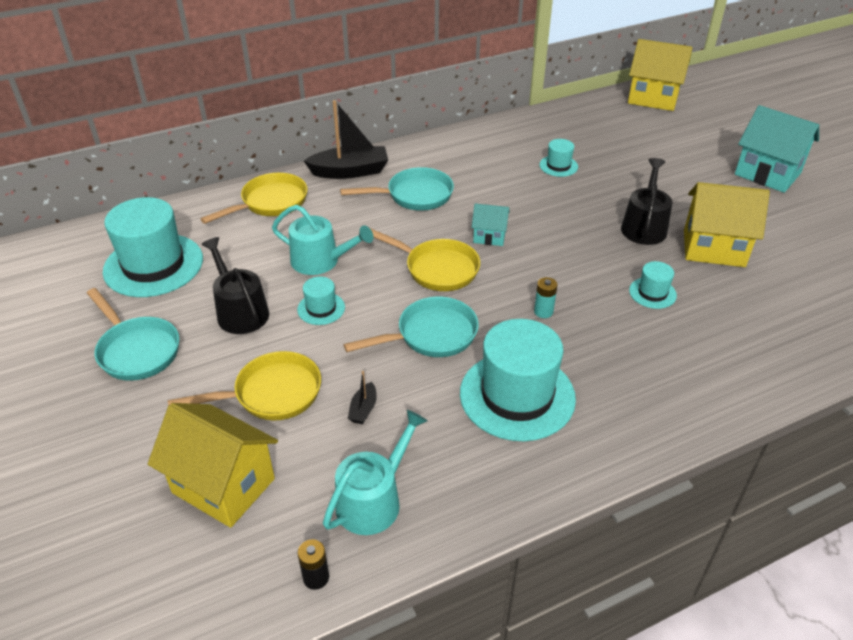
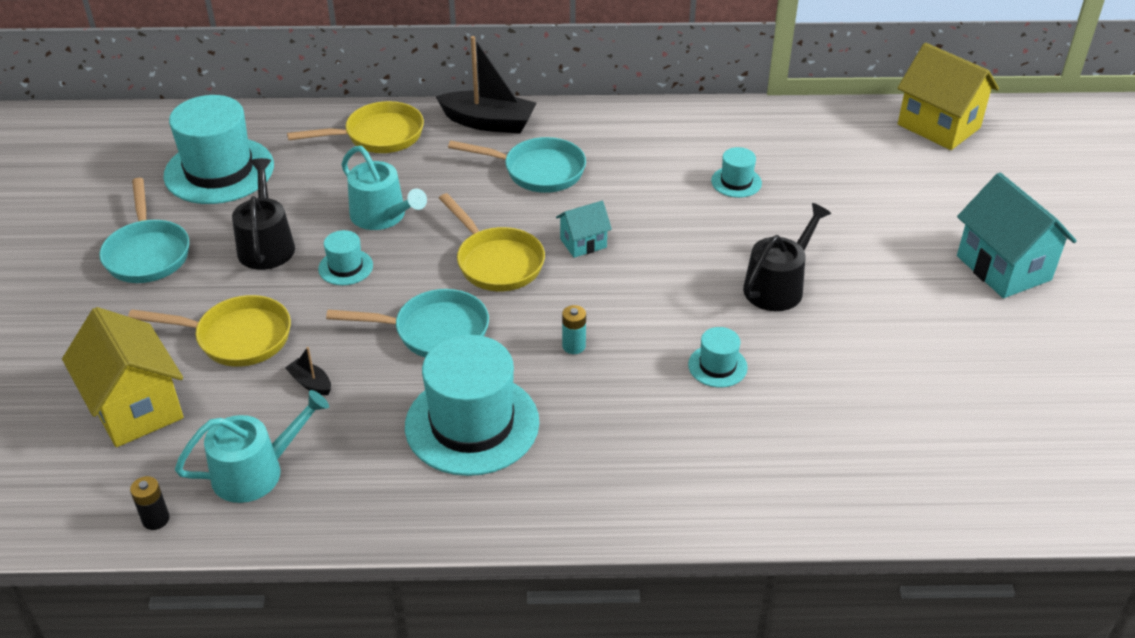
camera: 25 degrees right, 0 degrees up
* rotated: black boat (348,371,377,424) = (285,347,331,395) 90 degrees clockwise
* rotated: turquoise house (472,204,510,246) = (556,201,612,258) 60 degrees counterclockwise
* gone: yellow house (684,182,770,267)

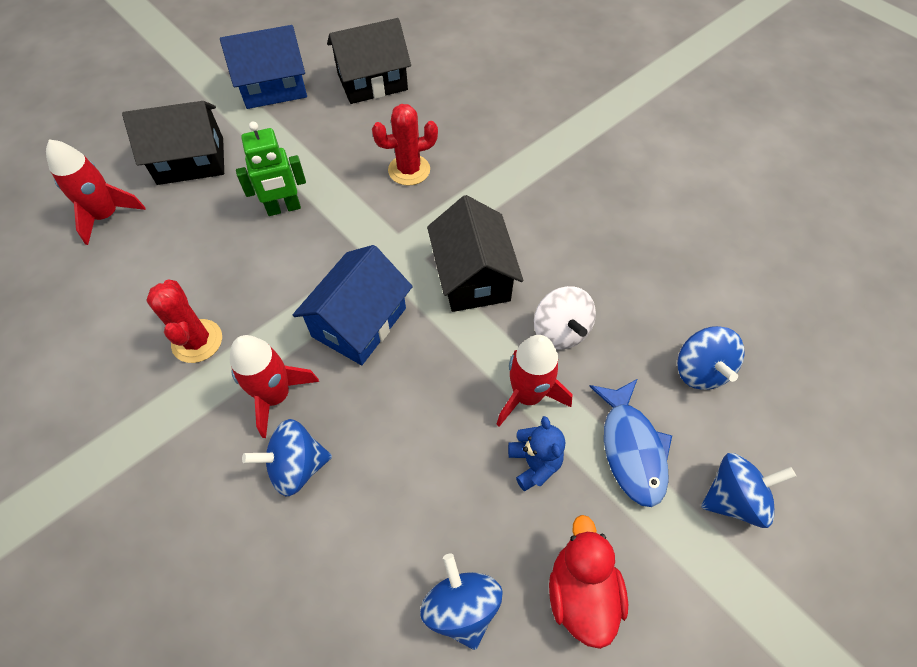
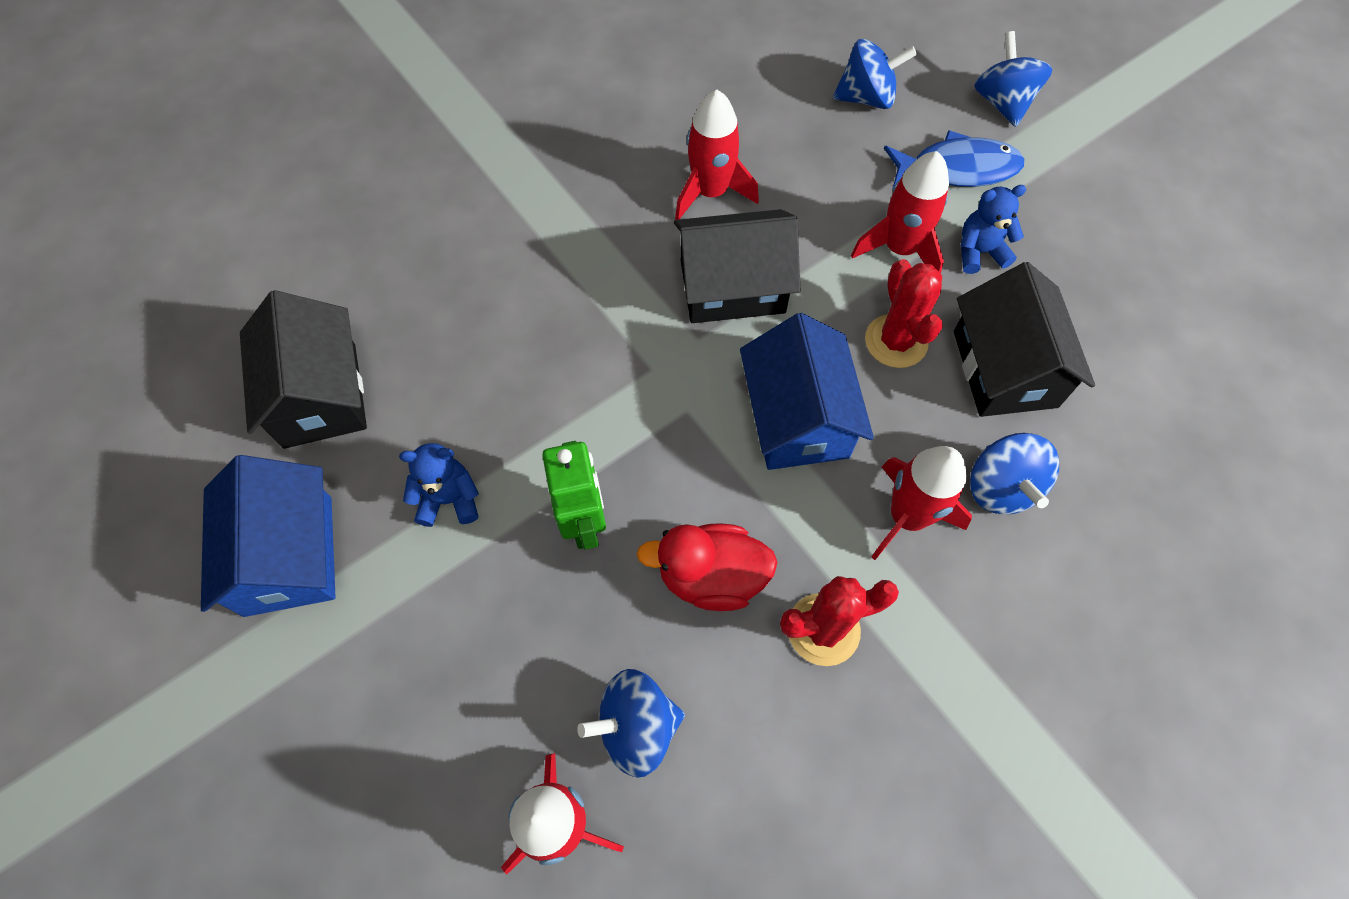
camera: 85 degrees left, 5 degrees up
* shifted: black house (122,101,224,185) to (954,262,1095,417)
* rotated: blue house (293,245,413,365) = (740,313,874,470) 45 degrees clockwise
* shifted: red cactus (372,104,438,186) to (865,259,943,368)
* shifted: blue spinning top (420,553,503,650) to (577,669,685,778)
* gone: white spinning top (534,286,596,349)
* shifted: red duck (549,515,628,649) to (637,523,778,611)
* new: blue teddy bear (399,443,479,527)
* new: red rocket (675,89,759,220)

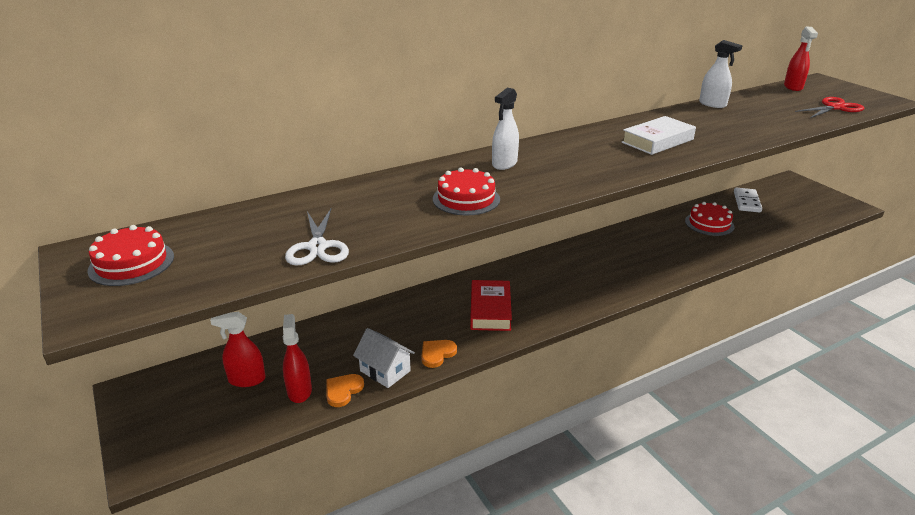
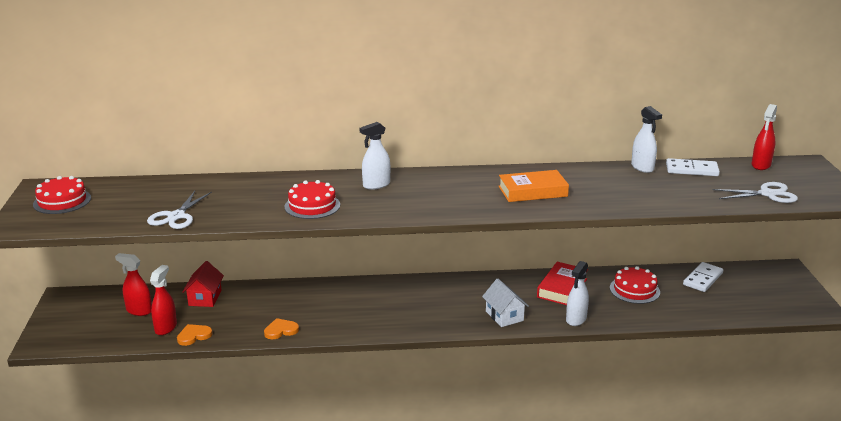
camera: 25 degrees right, 5 degrees down
* shifted: white house (353,328,415,388) to (482,278,529,327)
* shifted: red book (470,280,512,331) to (537,262,588,305)
* repainted: white book (621,116,696,155) to orange book (499,170,569,202)
* repainted: red scissors (795,97,864,118) to white scissors (713,182,798,203)
* new: red house (182,261,224,307)
* new: white spray bottle (566,261,589,326)
* new: white domino (666,158,720,176)

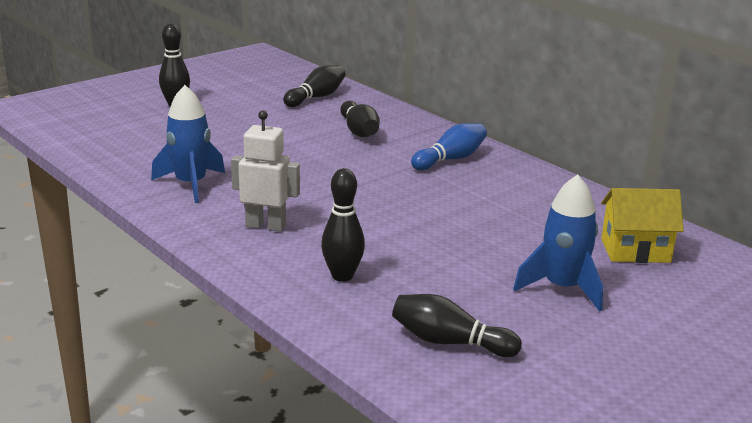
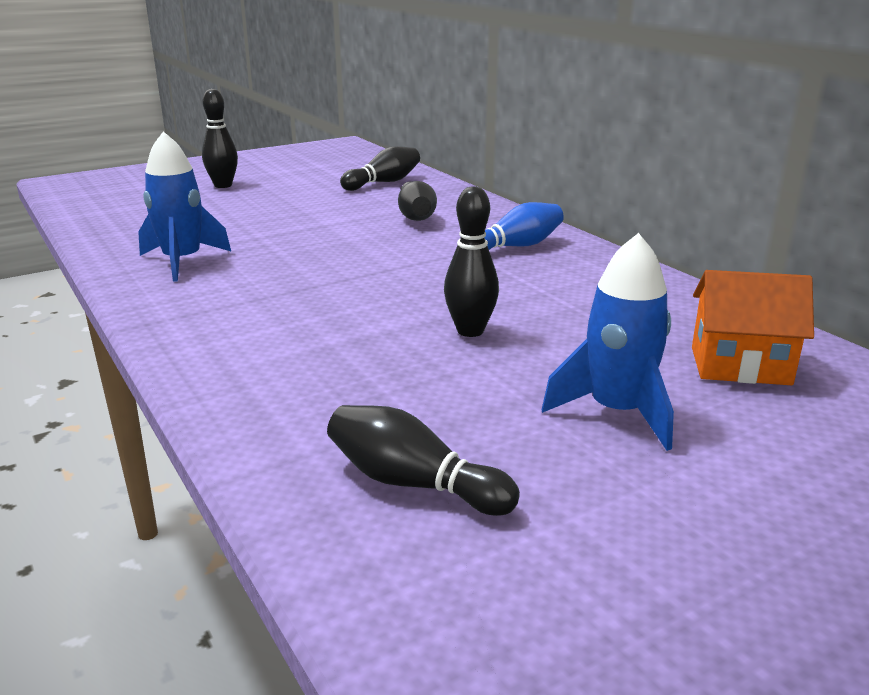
camera: 10 degrees right, 0 degrees up
* gone: white robot (231,110,300,232)
* shifted: black bowling pin (321,168,365,282) to (444,186,499,337)
* repainted: yellow house (601,188,684,263) to orange house (692,270,814,385)

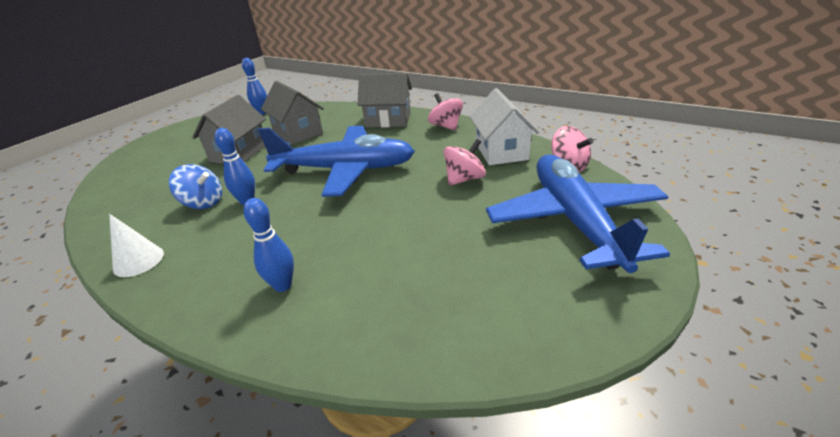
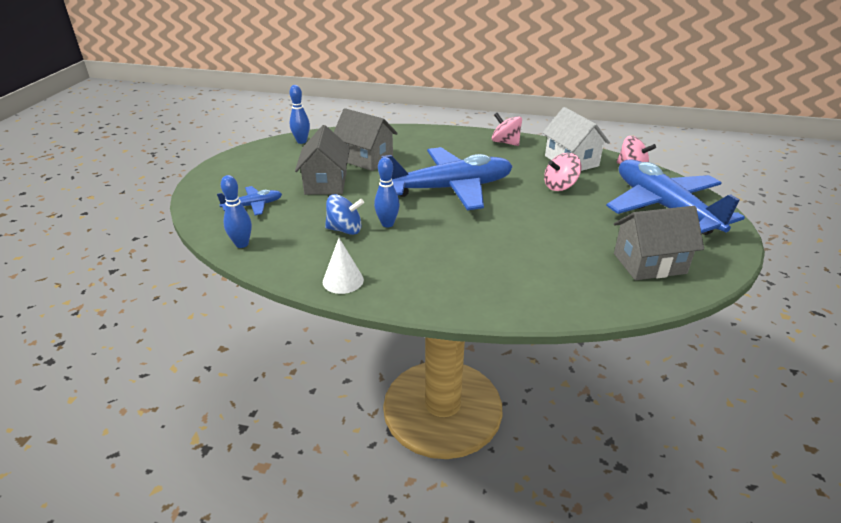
camera: 20 degrees left, 0 degrees up
* shifted: blue bowling pin (243,198,294,292) to (221,175,252,248)
* shifted: grey house (358,73,412,127) to (614,206,704,280)
* rotated: pink spinning top (443,139,486,186) = (544,153,581,191) 150 degrees counterclockwise
* new: blue plane (217,186,282,215)

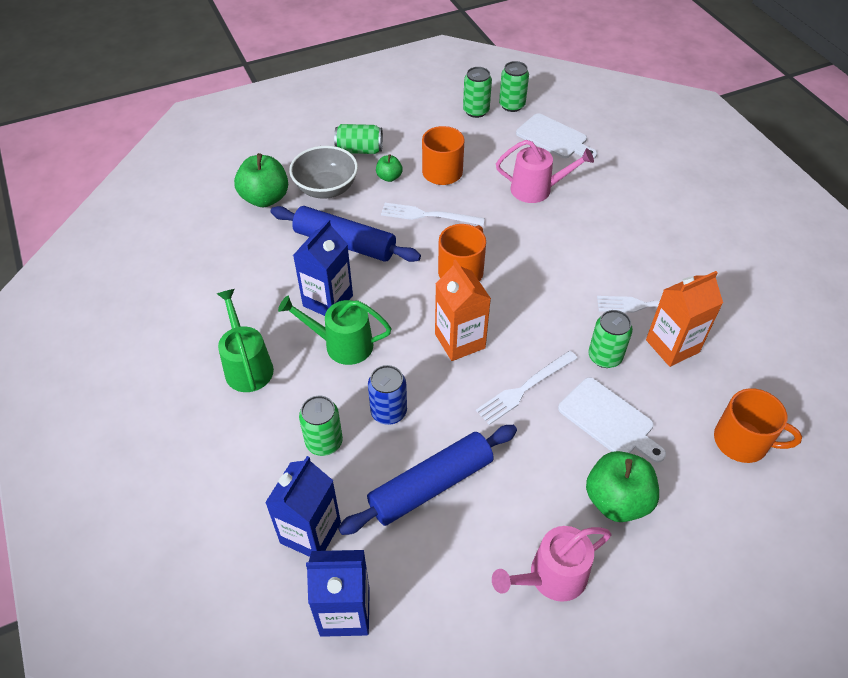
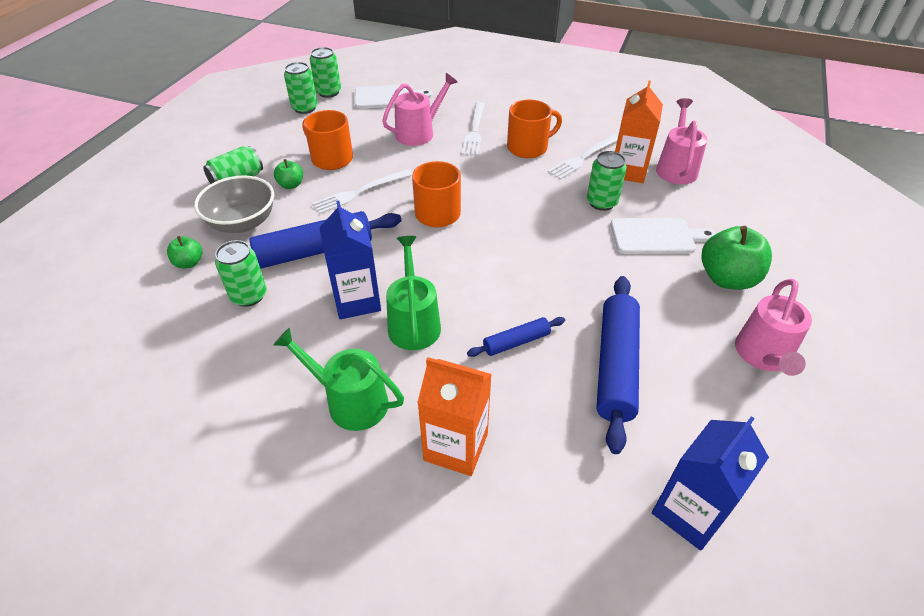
camera: 45 degrees left, 5 degrees down
* scaled: green apple (234,153,288,207) = (167,236,202,268) x0.52
* gone: blue carton (265,456,341,557)
* rotated: green watering can (278,296,392,365) = (386,236,441,350) 120 degrees clockwise
* shifted: green can (299,396,343,456) to (215,240,267,307)
* swapped: blue can (368,365,407,425) to blue rolling pin (467,317,565,357)
* shifted: orange carton (435,259,491,361) to (417,357,492,476)
* shifted: white fork (476,351,578,425) to (462,102,485,155)
* shifted: orange mug (714,388,802,463) to (507,100,562,158)
* new: pink watering can (656,98,707,184)

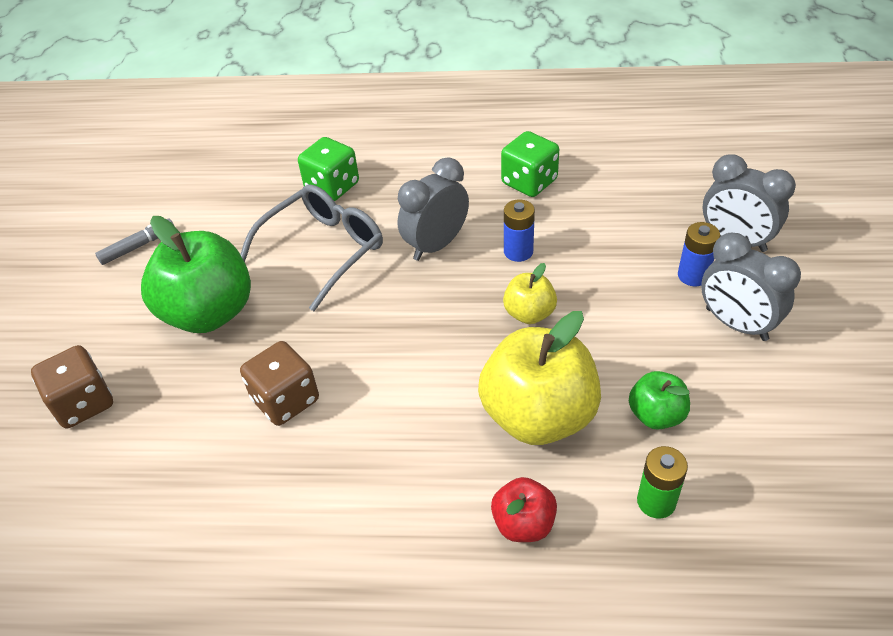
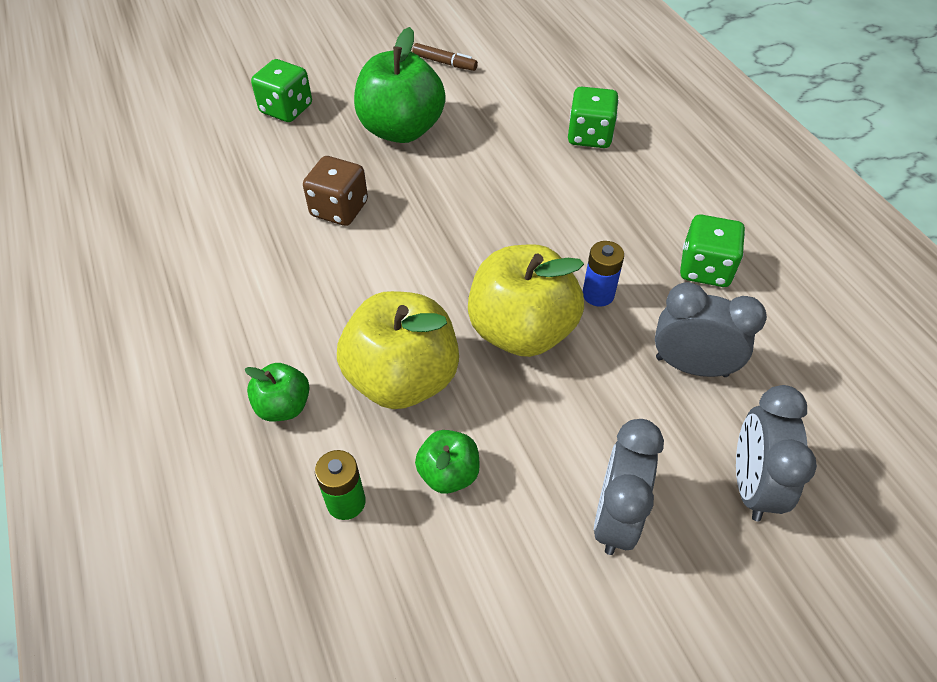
camera: 60 degrees right, 5 degrees up
* repainted: brown dice (31,345,113,428) to green dice (251,59,312,122)
* repainted: grey marker (95,218,174,265) to brown marker (412,43,478,71)
* gone: grey glasses (240,185,383,311)
* shifted: grey clock (398,157,469,261) to (655,282,767,377)
* repainted: red apple (491,477,557,542) to green apple (245,363,310,421)
* scaled: yellow apple (503,263,557,324) = (468,244,584,357) x1.99
* gone: blue battery (678,222,720,286)

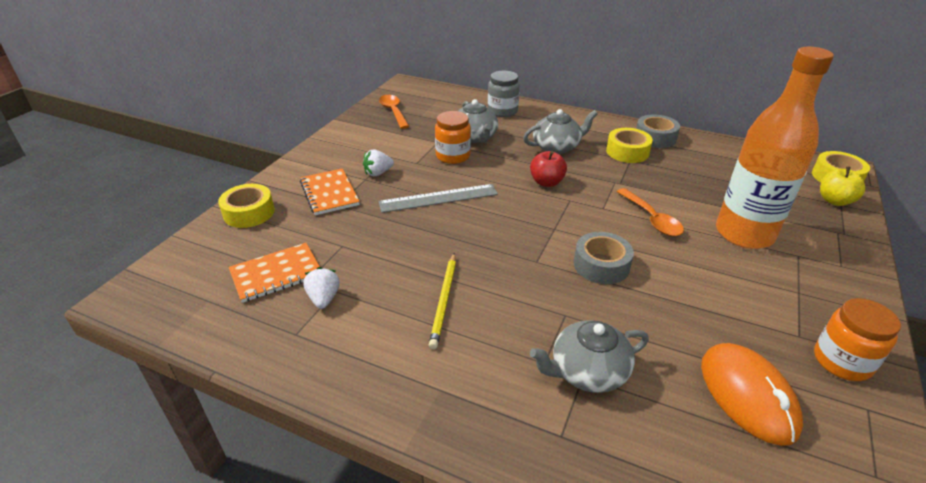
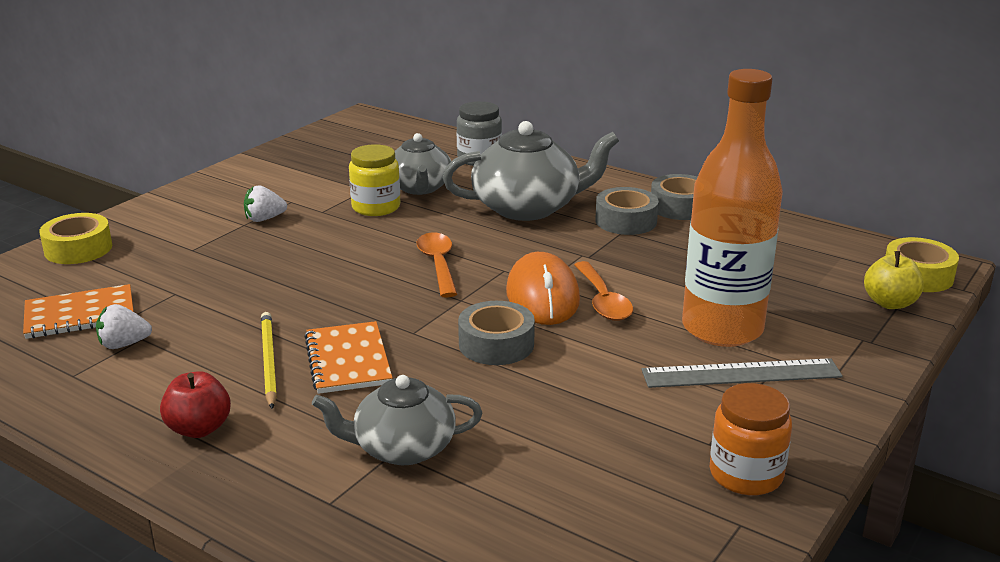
camera: 10 degrees right, 10 degrees down
* shifted: orange notebook (300,168,360,215) to (304,321,393,394)
* rotated: white strawberry (303,267,340,309) = (96,304,152,349) 105 degrees counterclockwise
* shifted: grey ruler (378,184,498,213) to (642,358,843,388)
* shifted: orange spoon (379,95,410,129) to (417,233,457,298)
* rotated: yellow pencil (429,253,456,349) = (261,312,277,409) 150 degrees clockwise
* repainted: orange jar (435,111,471,164) to yellow jar (349,144,400,216)
* scaled: grey teapot (523,109,597,154) = (443,121,619,221) x1.54
* shifted: red apple (530,151,567,187) to (160,371,231,438)
* repainted: yellow tape (606,128,653,163) to grey tape (595,187,659,235)
* shifted: orange mouse (701,343,803,446) to (506,252,580,325)

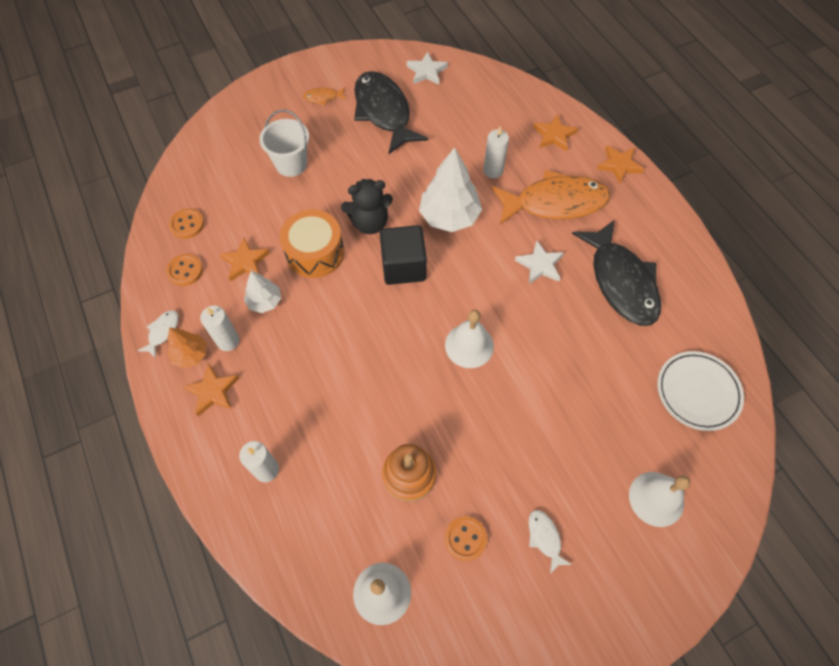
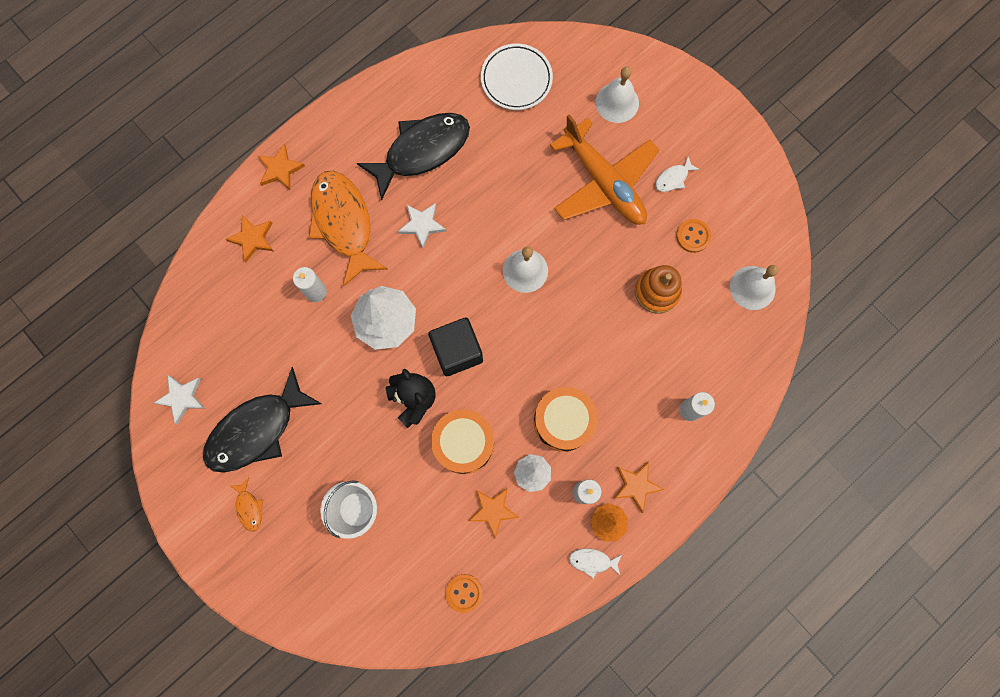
camera: 105 degrees left, 15 degrees up
* gone: orange button (166,254,203,286)
* new: orange drum (534,387,598,452)
* new: orange plane (550,114,660,225)

